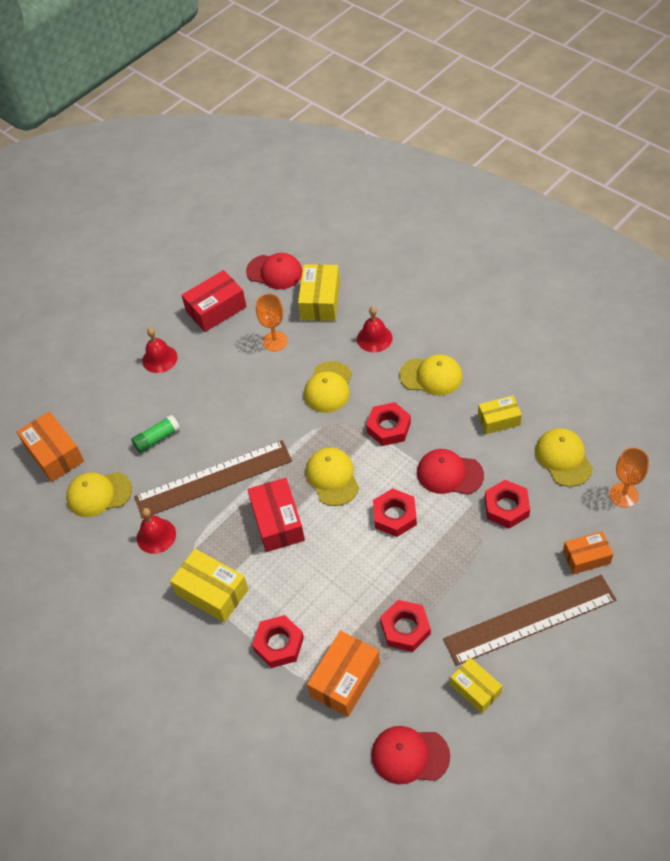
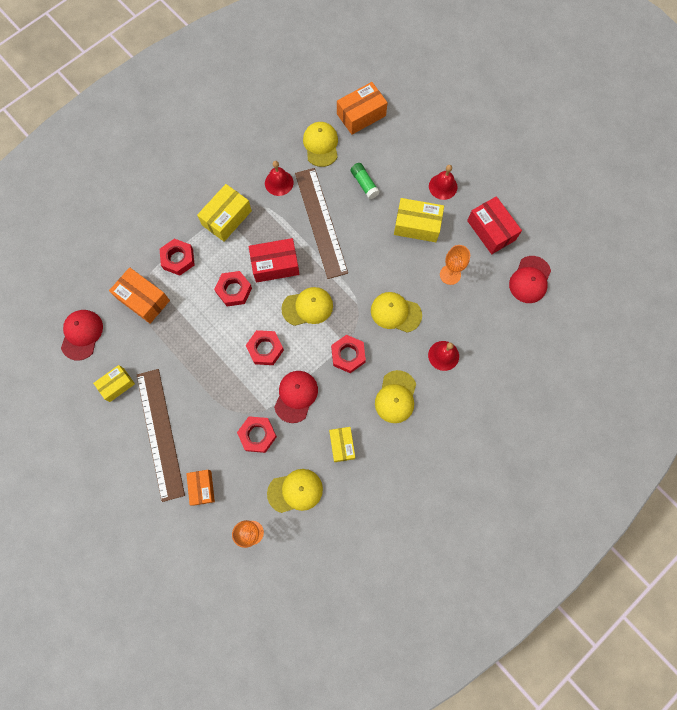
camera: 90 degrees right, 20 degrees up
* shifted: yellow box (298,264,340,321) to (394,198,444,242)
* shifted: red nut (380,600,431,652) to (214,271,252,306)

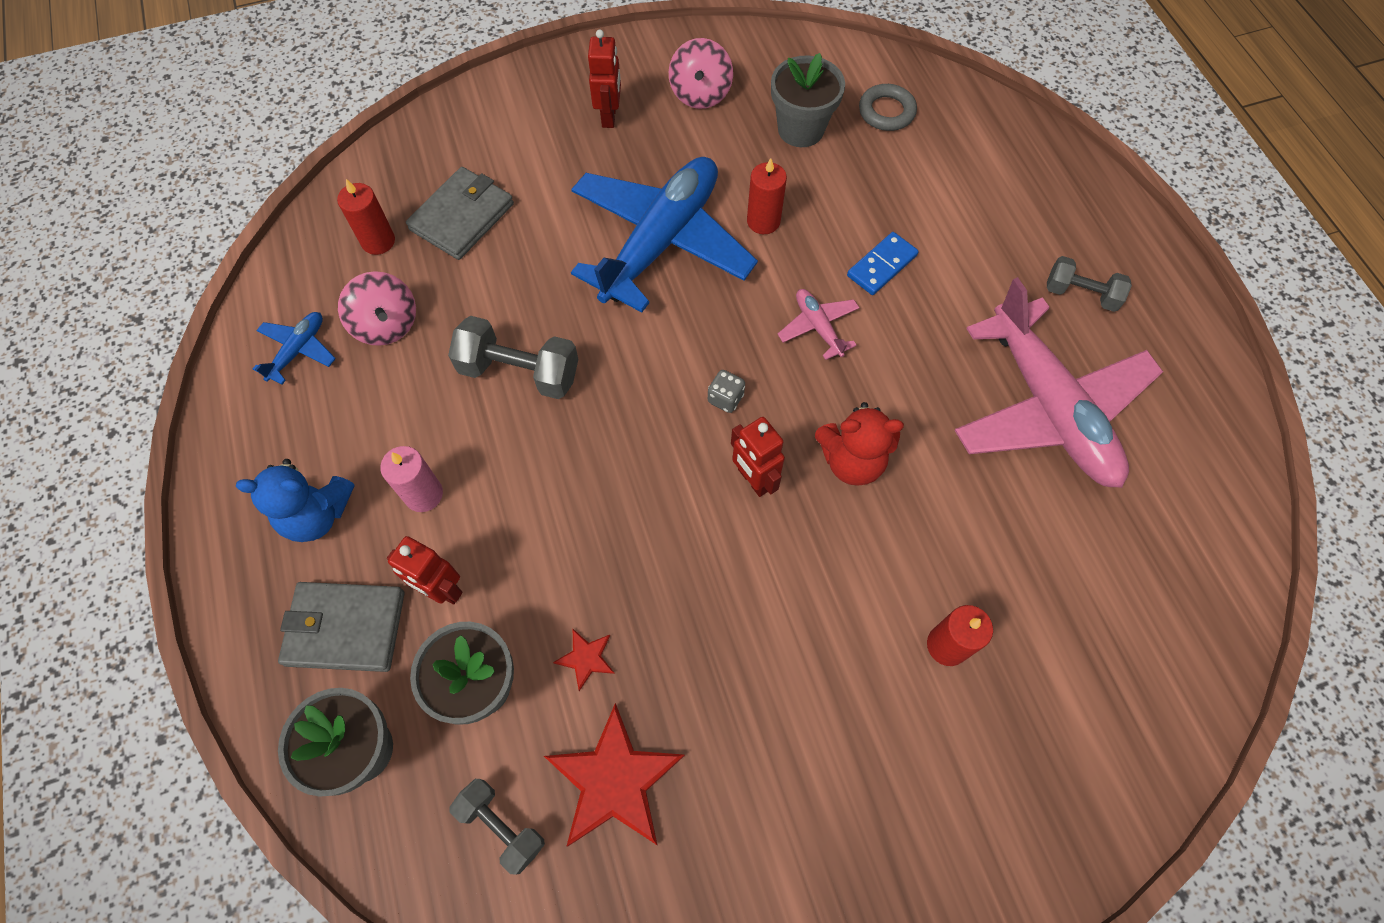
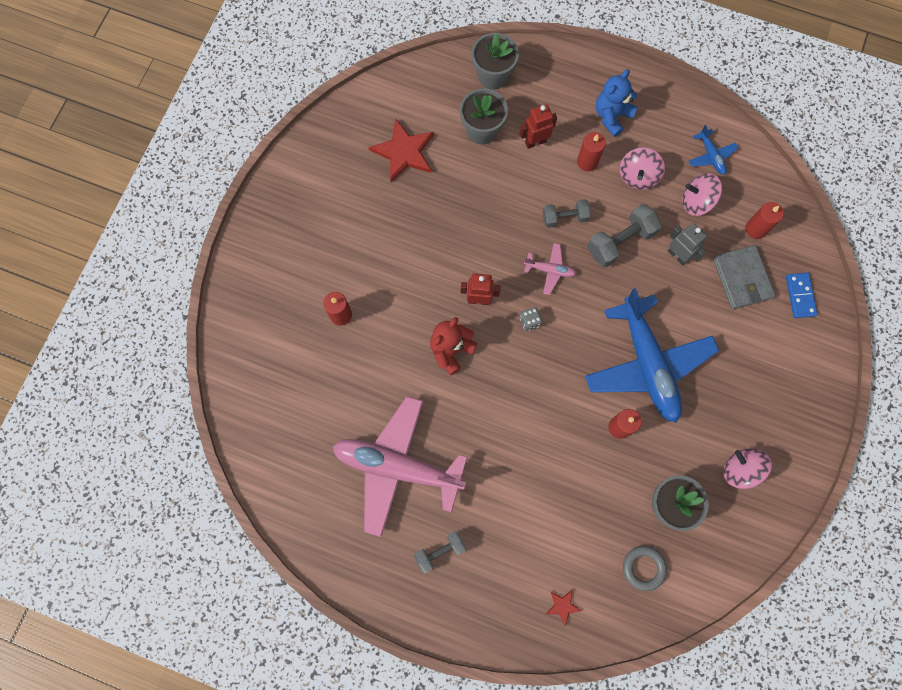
camera: 130 degrees right, 10 degrees up
* gone: grey wallet (278,582,405,672)
* repainted: pink candle (380,446,443,512) to red candle (577,132,606,171)
* shifted: grey dumbbell (449,779,545,875) to (543,199,591,228)
* shifted: red star (553,629,615,691) to (546,589,581,626)
* gone: red robot (588,30,621,128)
* shifted: pink plane (777,289,860,360) to (524,243,576,295)
* shifted: blue domino (847,232,919,295) to (786,273,817,318)
* new: pink spinning top (620,148,665,190)
* new: grey robot (668,223,707,266)

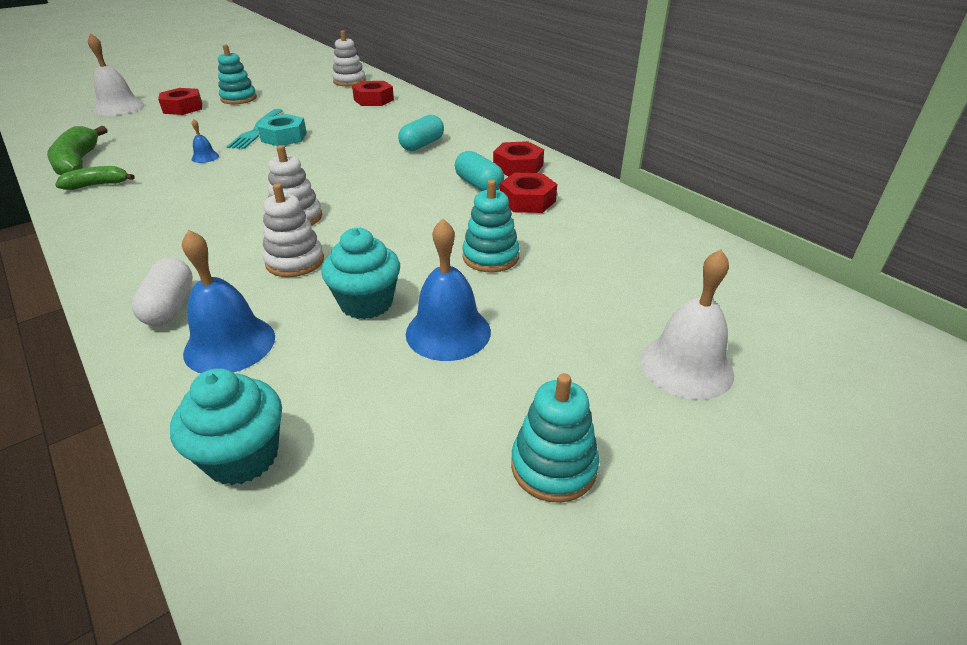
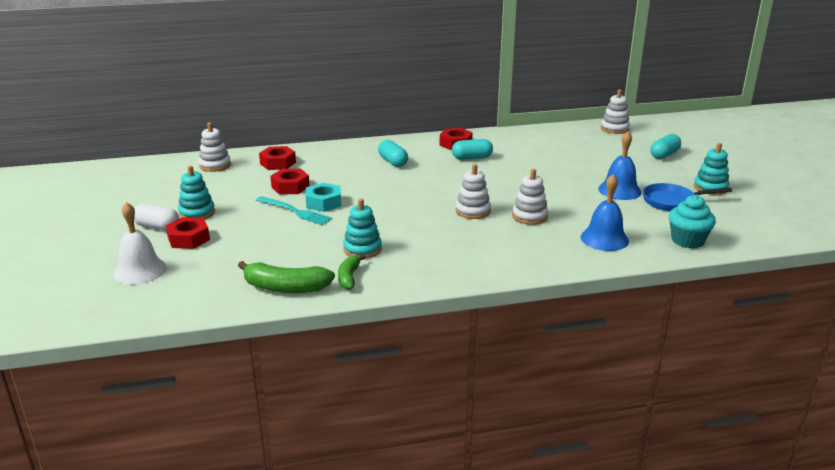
camera: 65 degrees left, 10 degrees down
* shifted: white capsule (131,258,193,326) to (134,204,179,230)
* gone: blue bell (191,119,219,163)
* gone: turquoise cupcake (321,228,400,319)
* shifted: turquoise stacking toy (462,180,520,272) to (343,199,382,259)
* shifted: red nut (500,173,557,213) to (270,169,310,195)
* swapped: white bell (640,250,734,400) to turquoise capsule (651,134,681,159)
* new: white stacking toy (601,89,630,134)
* new: blue pan (643,183,732,211)

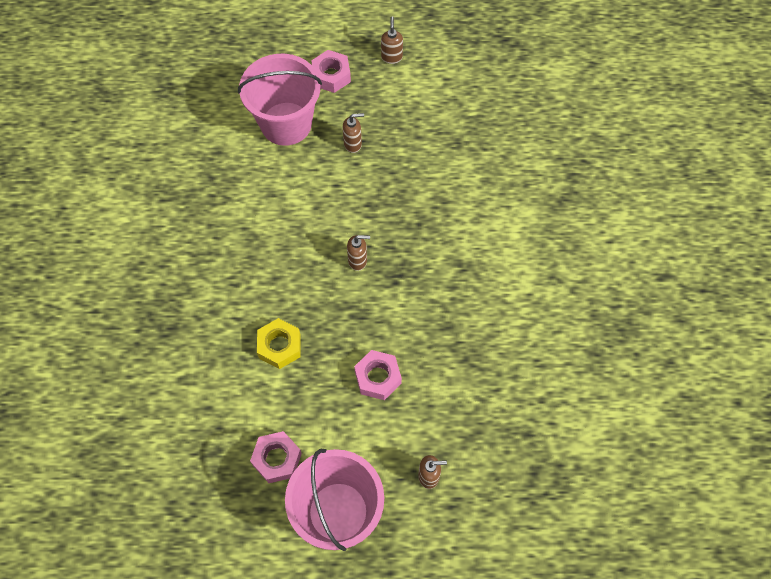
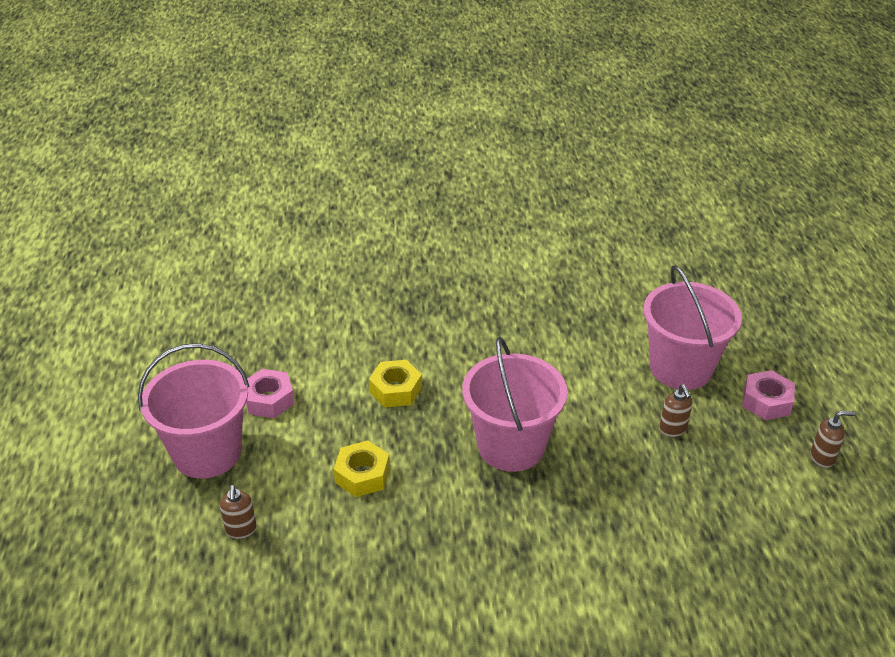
camera: 85 degrees right, 25 degrees down
* swapped: brown soap dispenser (347,235,370,271) to pink bucket (462,337,567,472)
* repainted: pink nut (354,350,402,400) to yellow nut (334,440,390,497)

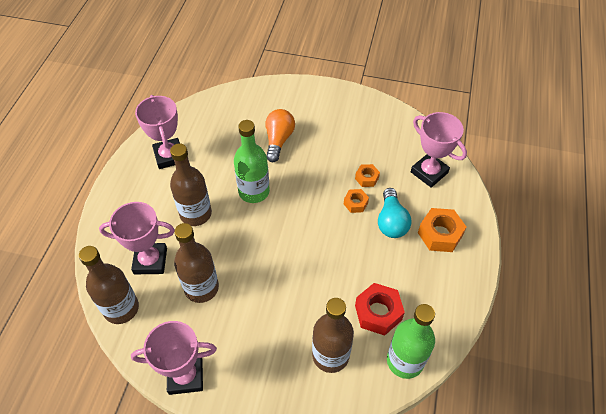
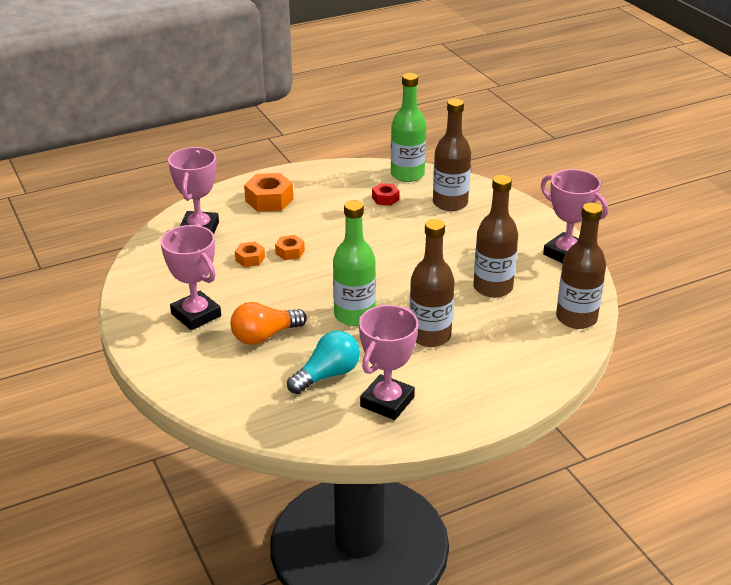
camera: 130 degrees left, 20 degrees down
* shifted: pink trophy (99,202,175,274) to (161,225,221,330)
* scaled: red nut (355,283,405,336) = (372,183,399,206) x0.57
* shifted: turquoise light bulb (378,188,412,238) to (287,331,360,394)

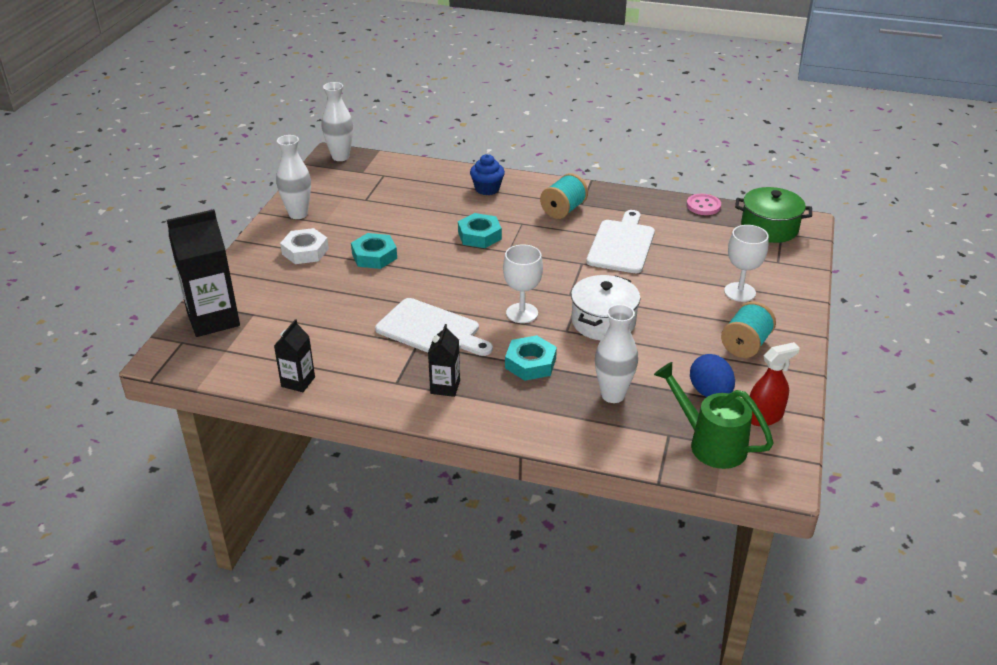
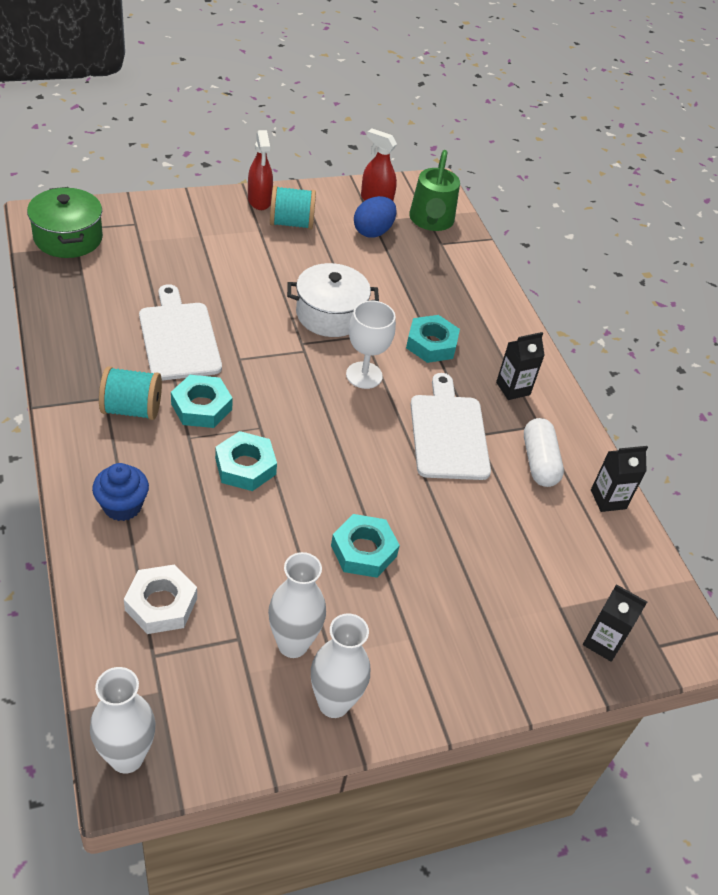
camera: 130 degrees left, 10 degrees up
* scaled: black carton (167,209,240,337) = (583,584,647,662) x0.53
* shifted: white nut (280,228,329,264) to (124,565,197,634)
* rotated: white cutting board (586,210,655,273) = (139,284,222,381) 90 degrees clockwise
* shifted: white vase (595,304,638,403) to (268,552,326,658)
* gone: pink button (687,194,721,215)
* gone: white goblet (724,225,768,302)
* new: turquoise nut (171,375,233,428)
* new: red spray bottle (248,130,273,210)
* new: white capsule (524,418,564,487)

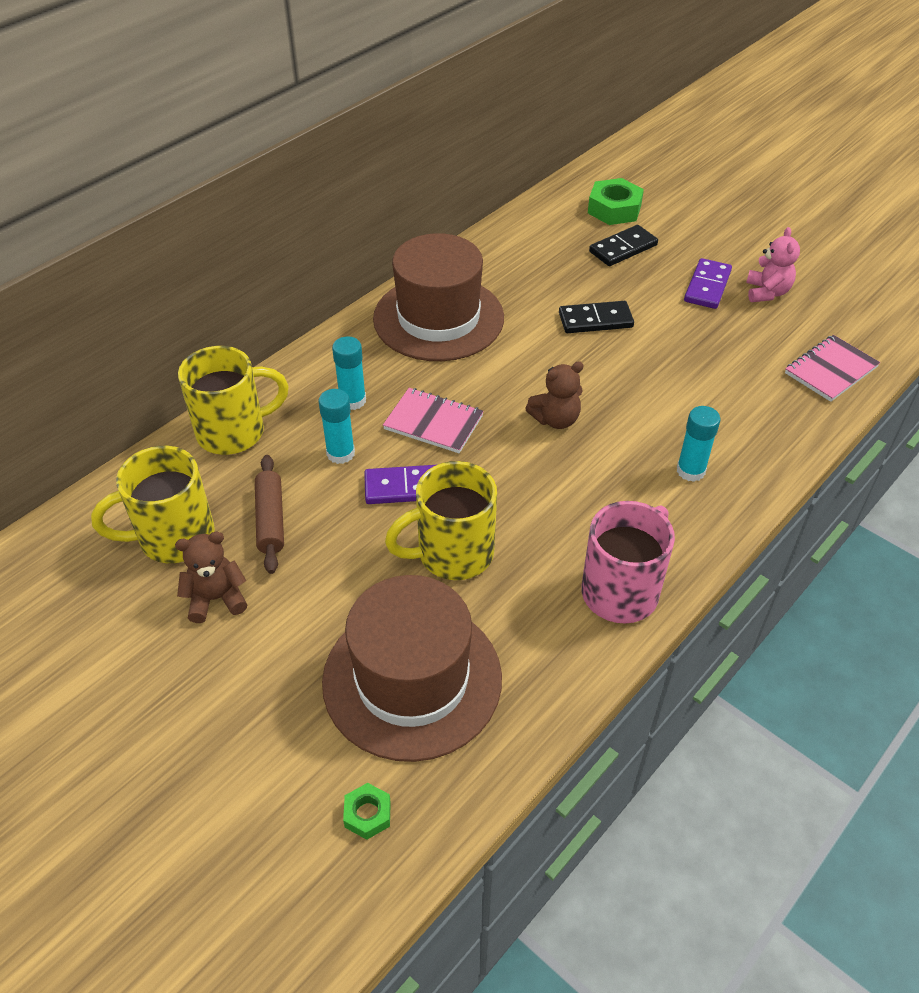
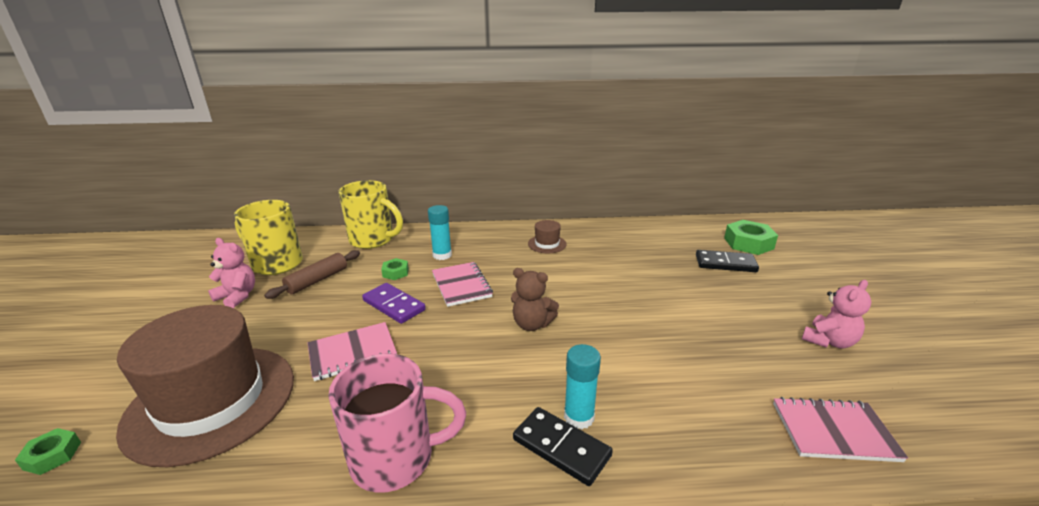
camera: 45 degrees right, 20 degrees down
* repainted: brown teddy bear (175,532,247,623) to pink teddy bear (208,238,255,308)
* swapped: turquoise glue stick (319,389,355,464) to green nut (381,258,409,280)
* scaled: brown hat (373,233,504,361) = (528,220,567,253) x0.40
* swapped: yellow mug (385,461,497,580) to pink notebook (308,322,397,381)
* shifted: black domino (559,301,634,333) to (513,407,613,486)
* gone: purple domino (684,258,732,309)

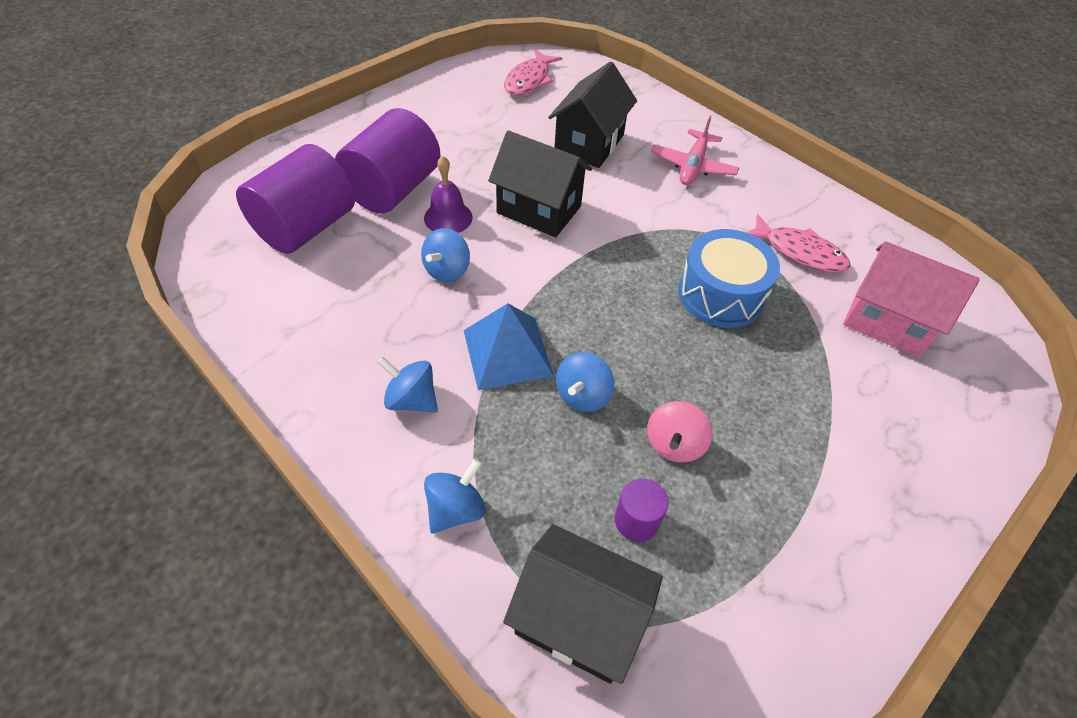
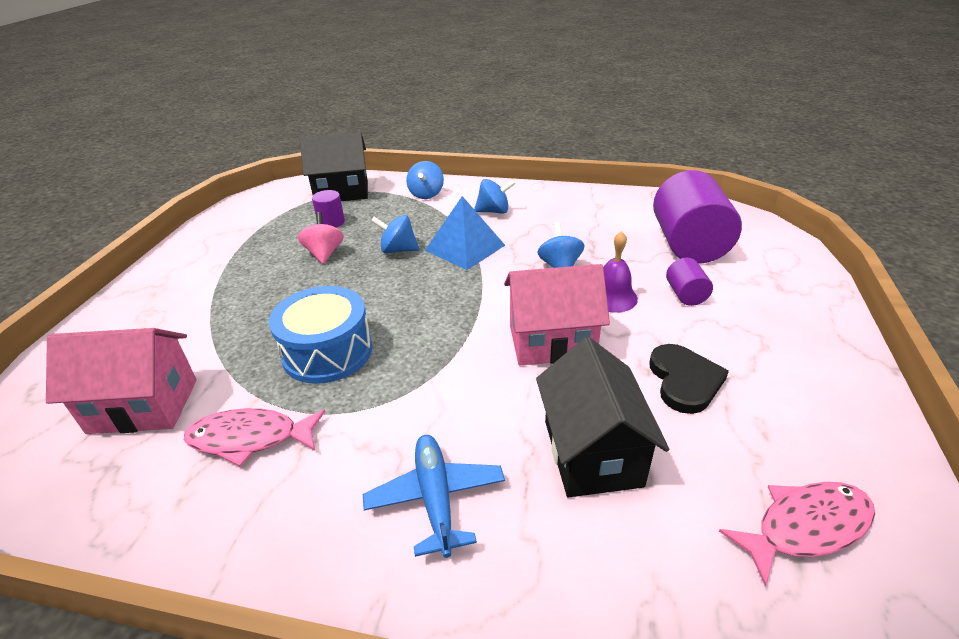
camera: 150 degrees right, 15 degrees down
* scaled: purple cylinder (335,108,441,214) = (666,258,713,306) x0.46
* repainted: black house (488,131,592,237) to pink house (504,264,610,365)
* rotated: pink fish (504,49,562,96) = (719,482,875,587) 75 degrees clockwise
* rotated: blue spinning top (556,352,614,412) = (371,215,419,253) 75 degrees counterclockwise
* repainted: pink plane (651,116,739,185) to blue plane (363,435,505,558)
* new: black heart (649,344,729,414)

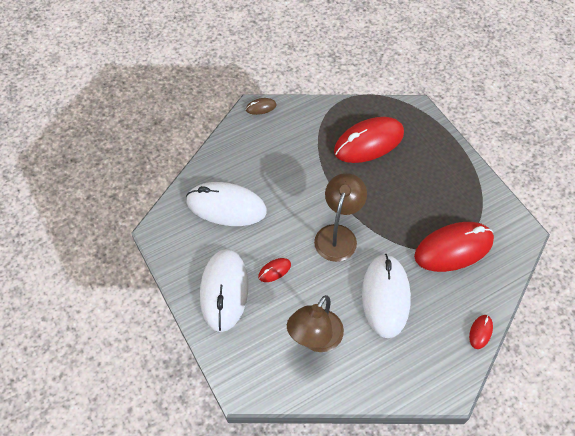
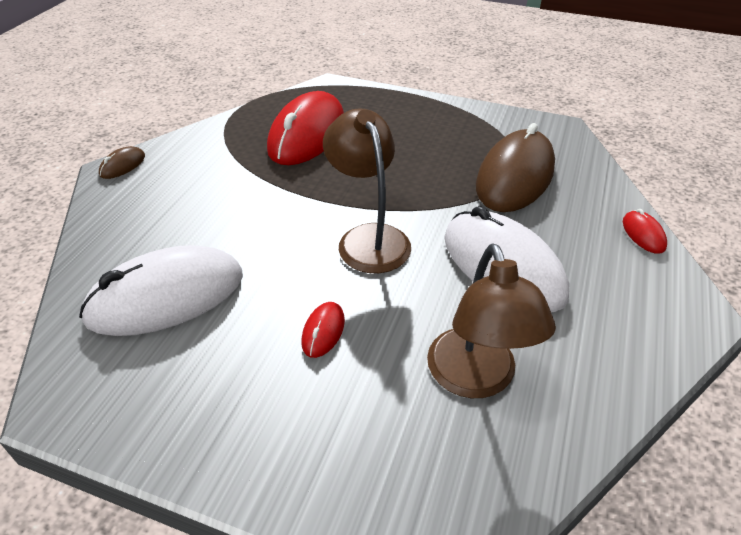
camera: 40 degrees left, 15 degrees down
* gone: white mouse (200,249,248,332)
* repainted: red mouse (414,222,494,272) to brown mouse (476,123,555,212)

